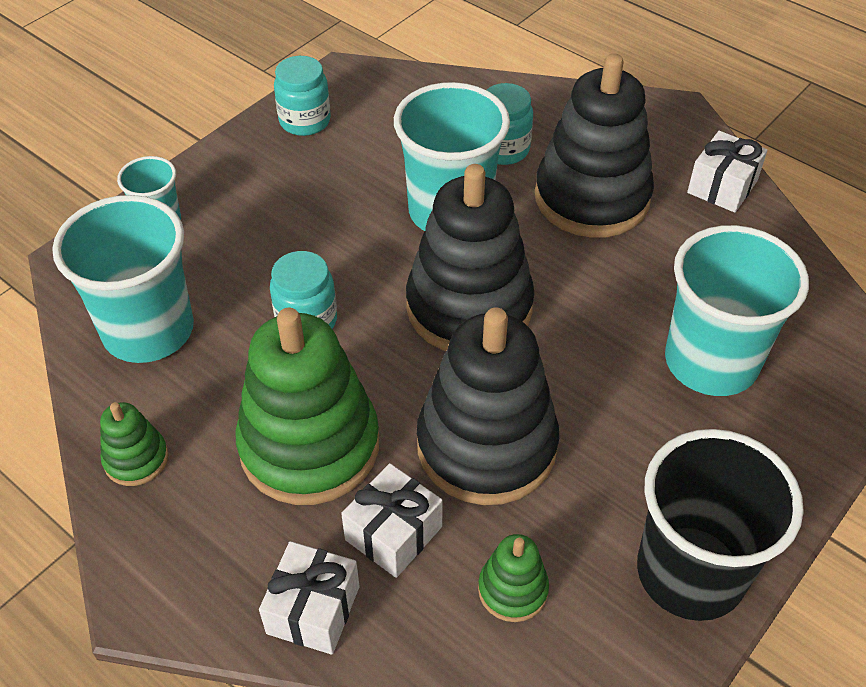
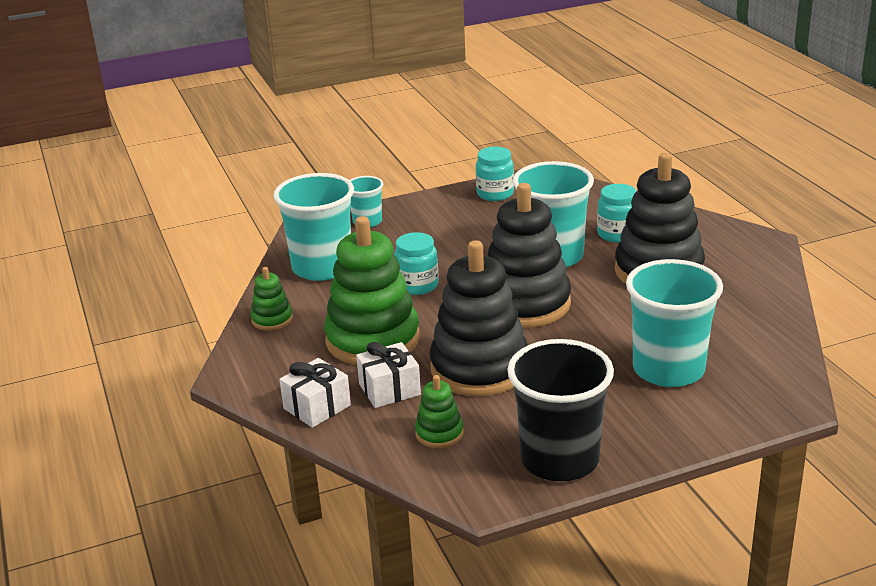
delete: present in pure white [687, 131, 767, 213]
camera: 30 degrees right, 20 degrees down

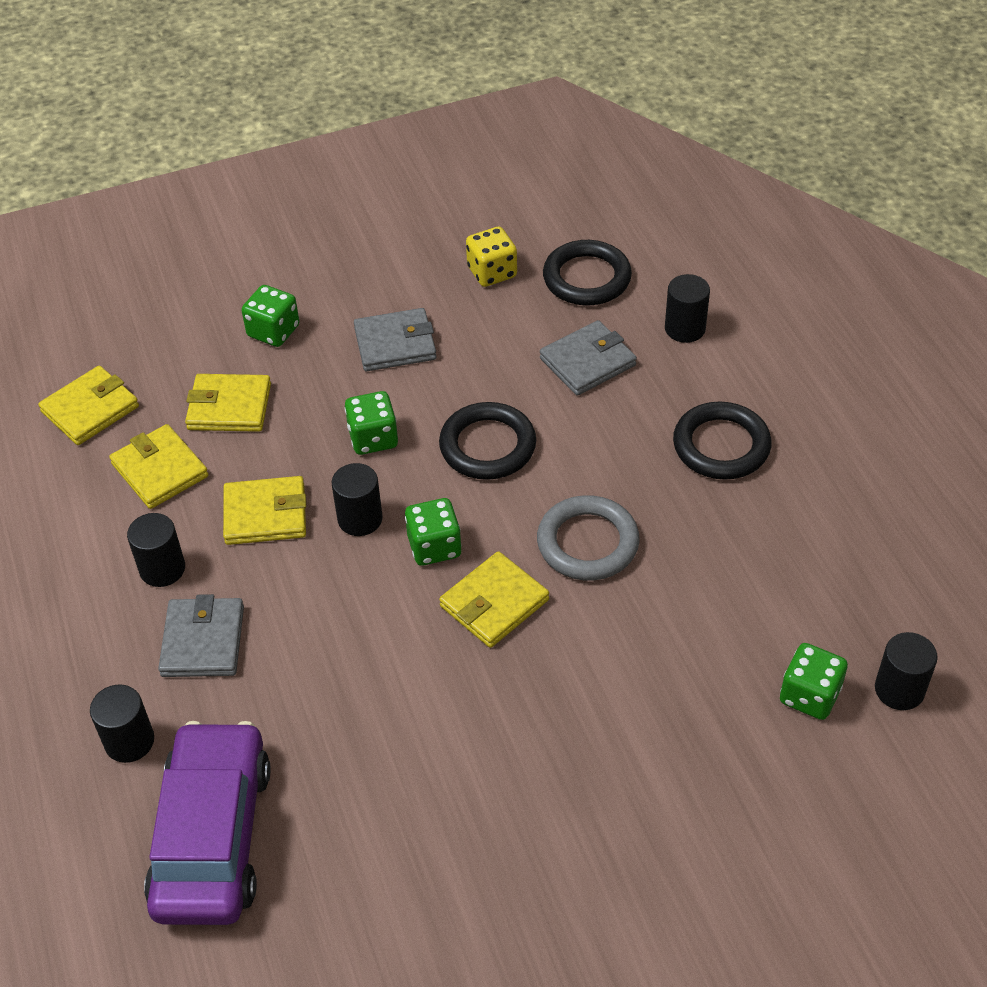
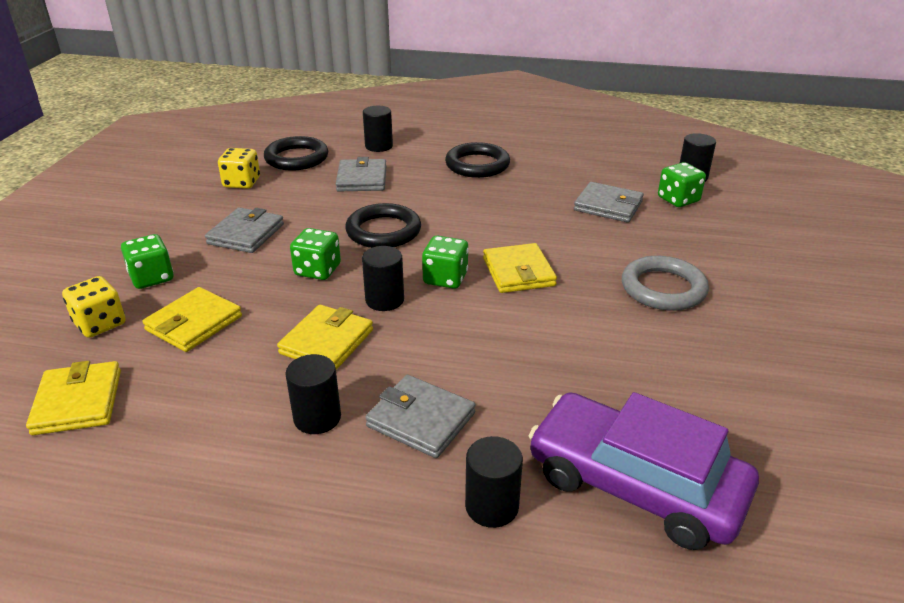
delete: card wallet in bright yellow [109, 424, 209, 509]
insert: die in bright yellow [62, 276, 126, 338]; card wallet in grey [574, 182, 644, 223]
move: hoop in grey [537, 495, 640, 580] to [622, 256, 709, 311]
camera: 60 degrees left, 15 degrees down

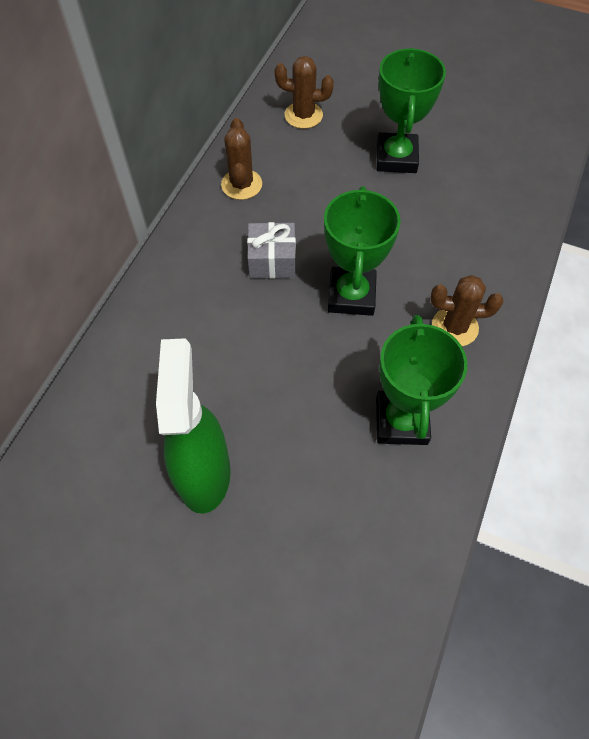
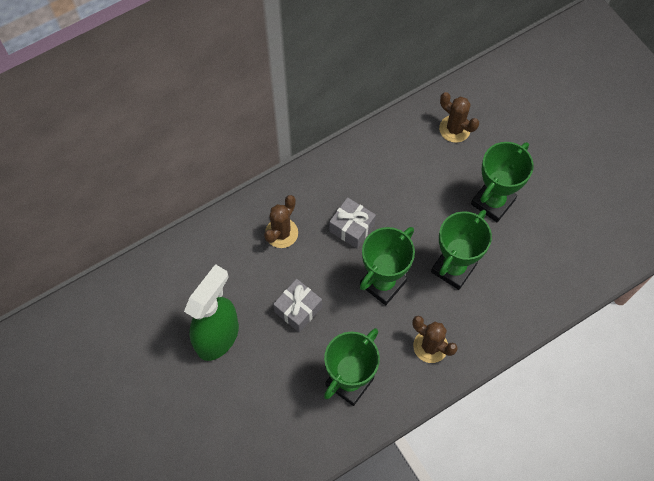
insert: present in grey [273, 279, 322, 332]; award cup in leaf-green [431, 210, 492, 290]
move: prickly plant in brown [221, 118, 262, 200] to [264, 195, 298, 248]
camera: 35 degrees right, 5 degrees up

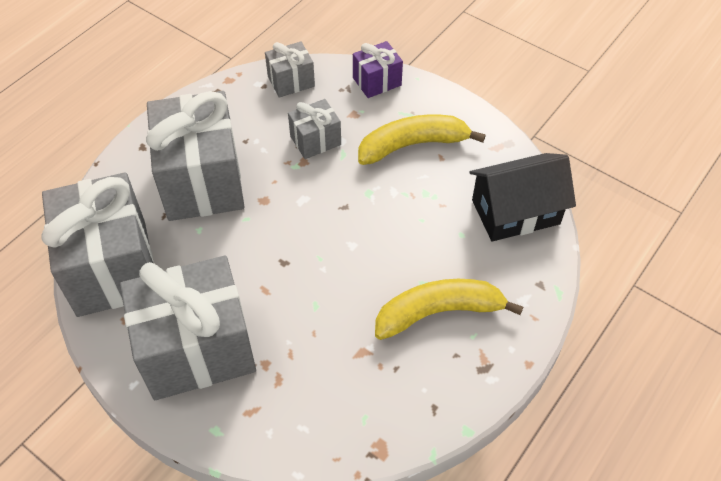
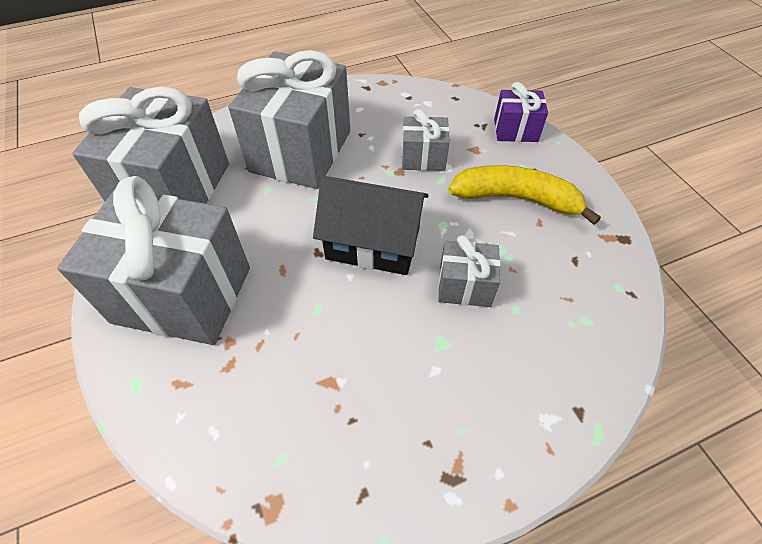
delete: banana fruit in bright yellow [375, 279, 523, 340]
move: present in grey [265, 41, 315, 98] to [438, 235, 501, 307]; house in ebony [470, 153, 576, 242] to [313, 176, 429, 275]
camera: 30 degrees right, 0 degrees up

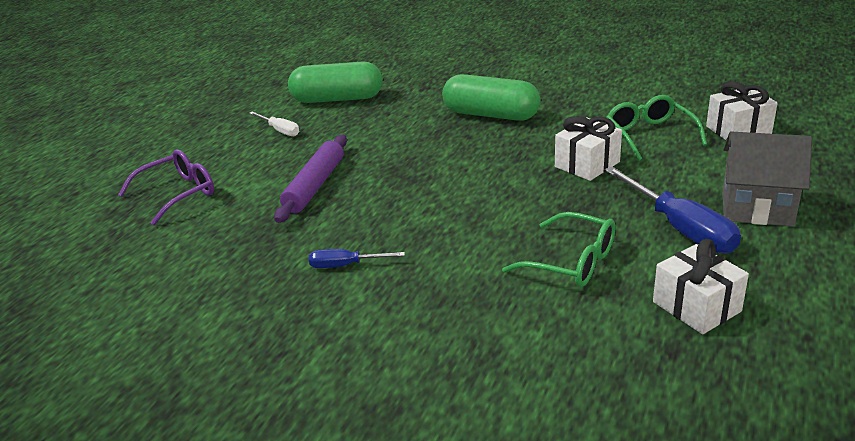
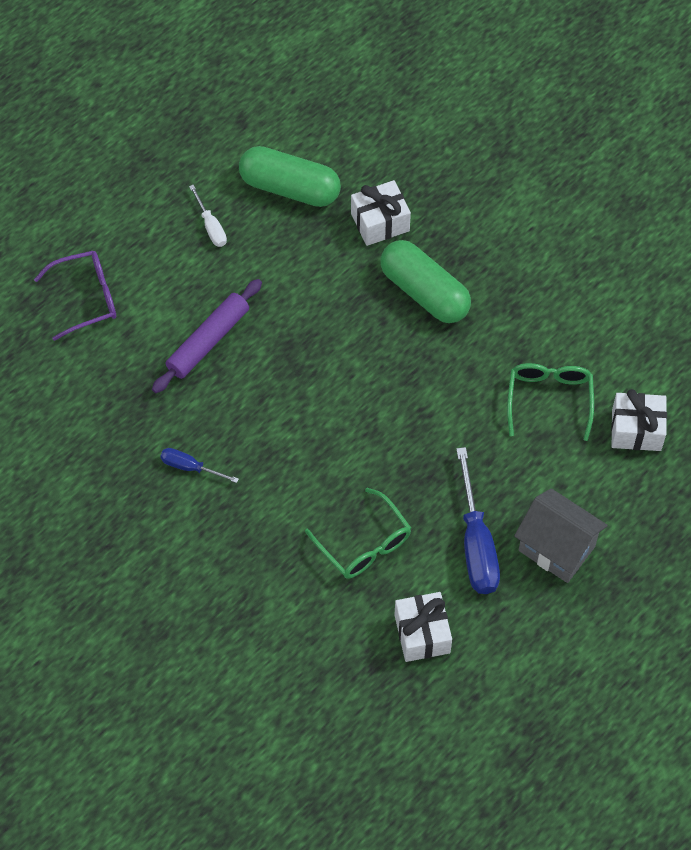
move: present in pure white [555, 116, 622, 181] to [351, 180, 411, 246]
camera: 20 degrees right, 30 degrees up

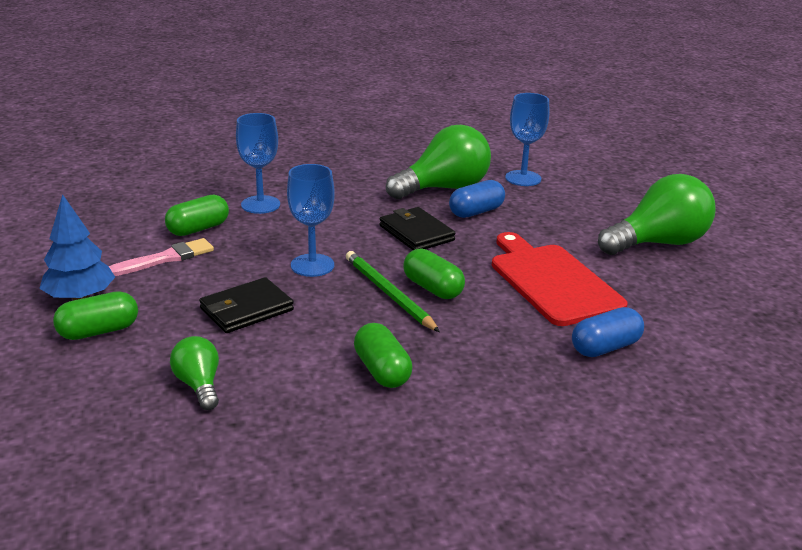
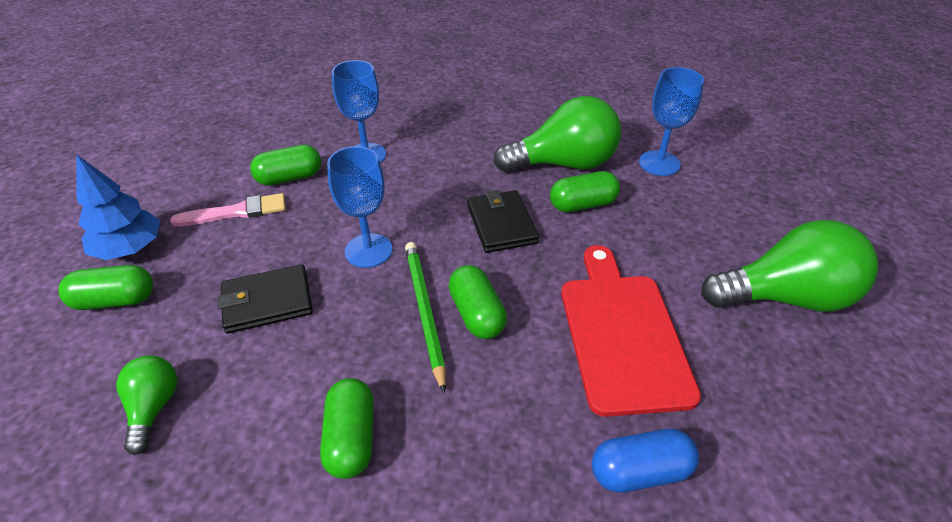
recolor: pill in blue [449, 180, 505, 218] to pill in leaf-green [550, 171, 620, 212]
camera: 20 degrees right, 15 degrees up

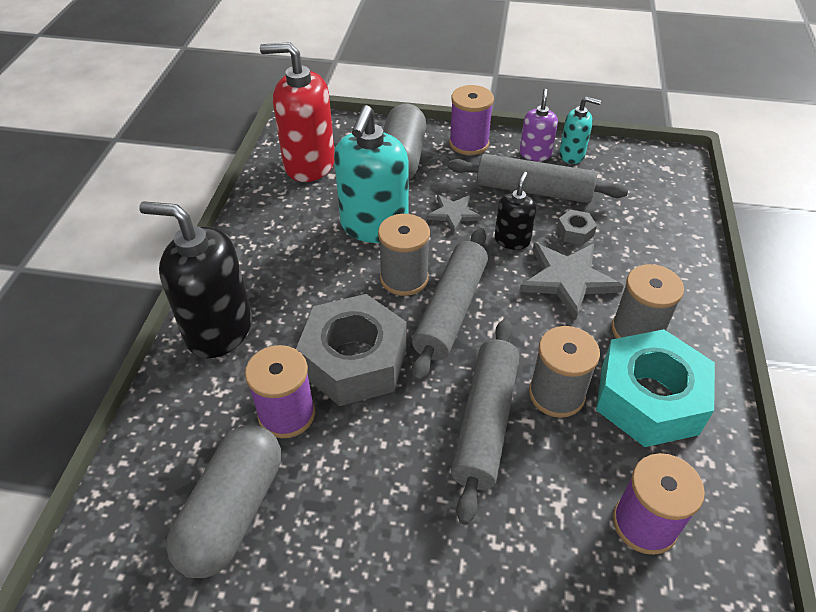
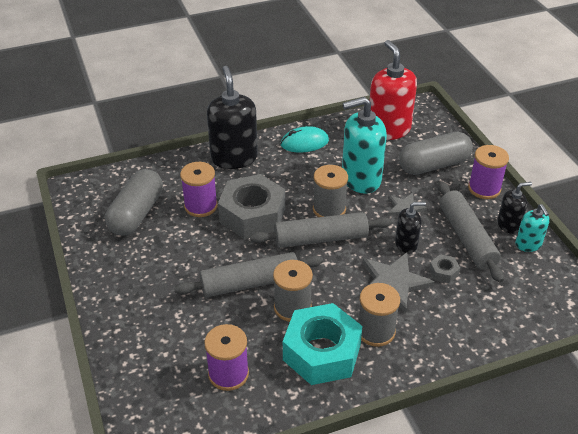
insert: computer mouse in teal [281, 126, 329, 152]
recolor: soap dispenser in purple [520, 89, 558, 161] to soap dispenser in ebony [497, 182, 532, 234]
rotate: pill in grey [166, 425, 281, 578] = [105, 169, 163, 236] 60 degrees counterclockwise
camera: 60 degrees right, 5 degrees down

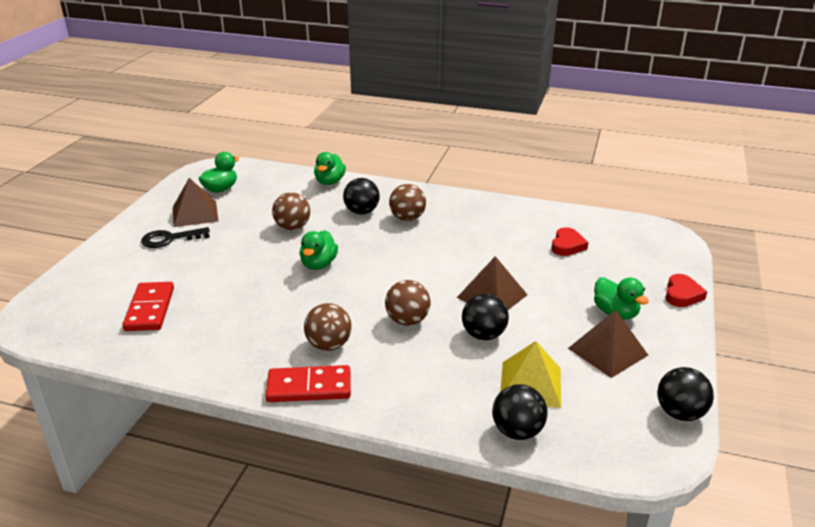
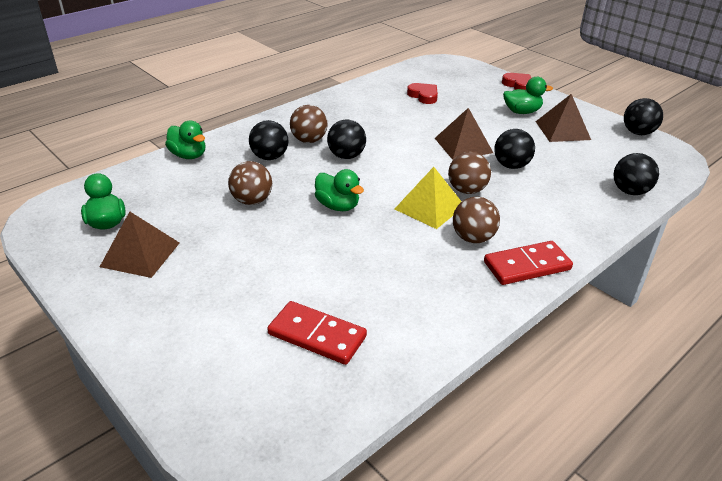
delete: key in ebony [141, 227, 210, 248]
insert: play ball in ebony [327, 120, 366, 159]
move: pyramid in bright yellow [500, 341, 561, 408] to [395, 167, 462, 229]
rotate: domino piece in scarlet [265, 365, 351, 402] = [484, 241, 573, 285] 45 degrees clockwise
camera: 60 degrees left, 5 degrees up

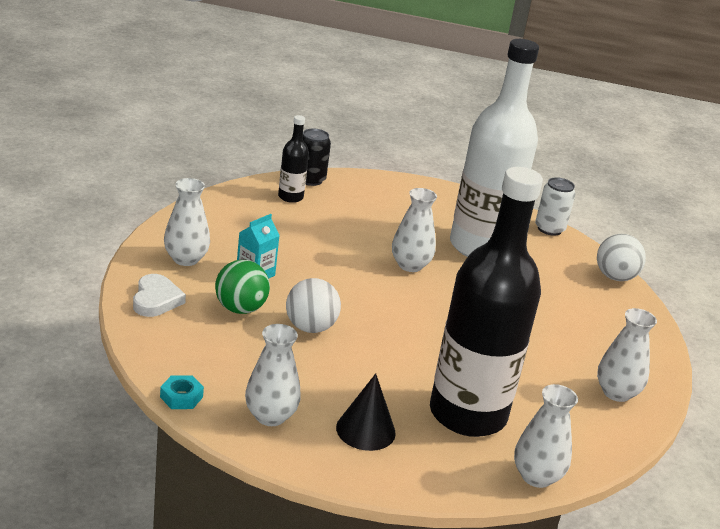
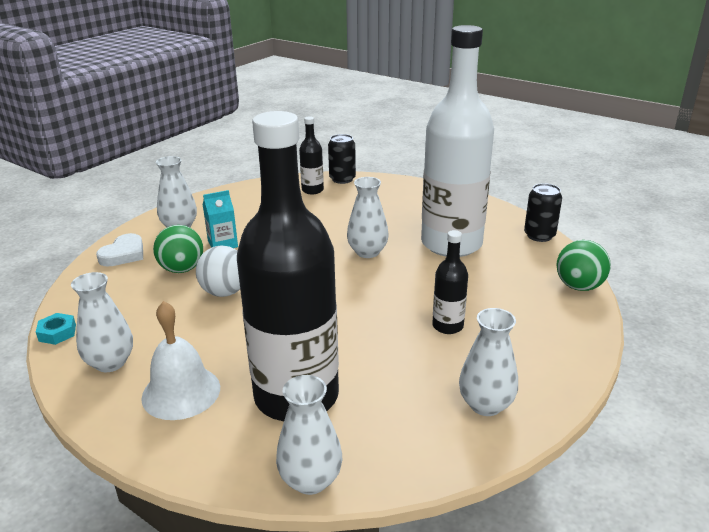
insert: drink bottle in ebony [432, 230, 468, 334]
replace: solid cone in ebony [336, 373, 396, 451] to hand bell in pure white [141, 301, 220, 420]
recolor: tin in pure white [535, 177, 576, 236] to tin in ebony [524, 183, 562, 242]; play ball in pure white [597, 234, 646, 281] to play ball in leaf-green [556, 240, 611, 291]
camera: 30 degrees right, 0 degrees up

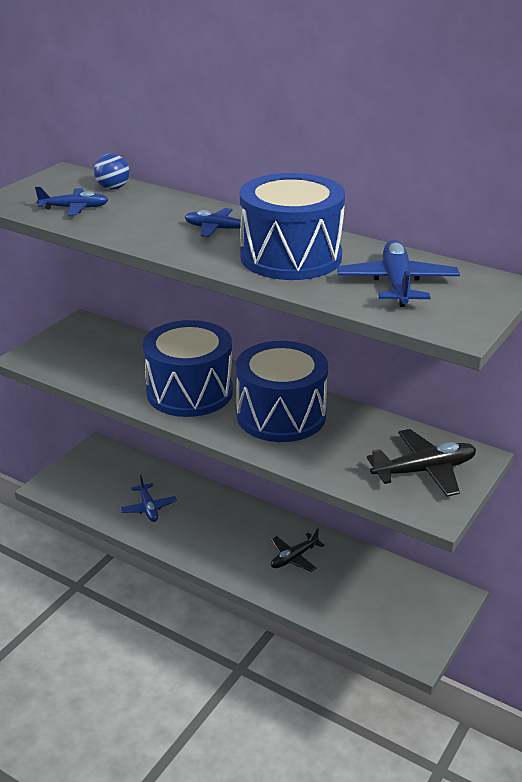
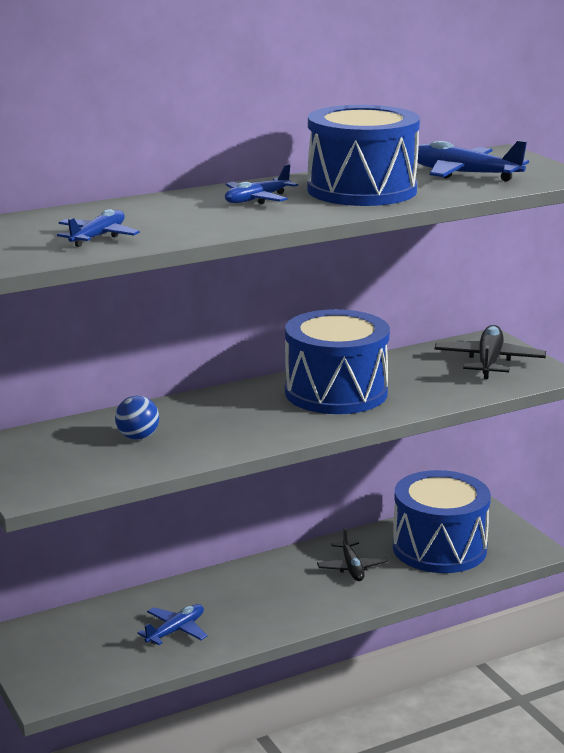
move: play ball in blue [94, 154, 129, 190] to [115, 396, 159, 440]; toy drum in blue [143, 320, 233, 417] to [393, 470, 491, 573]
rotate: aeroplane in blue [120, 475, 177, 522] = [137, 604, 208, 645] 60 degrees counterclockwise
camera: 60 degrees left, 10 degrees down

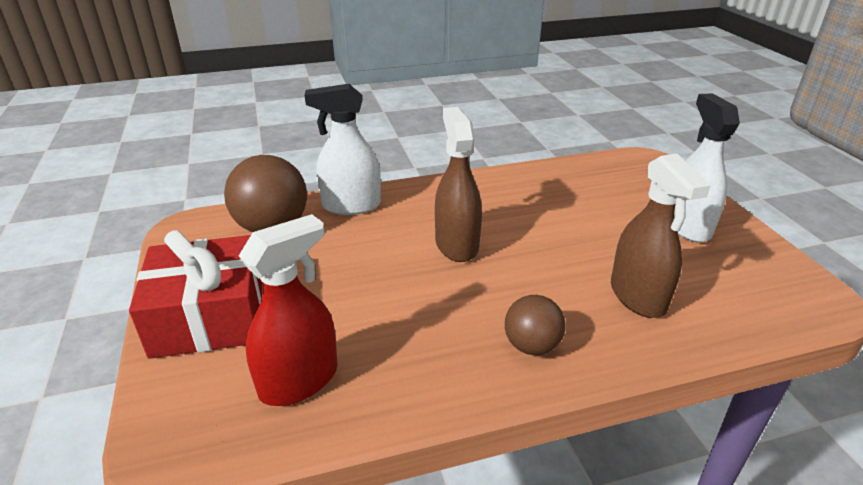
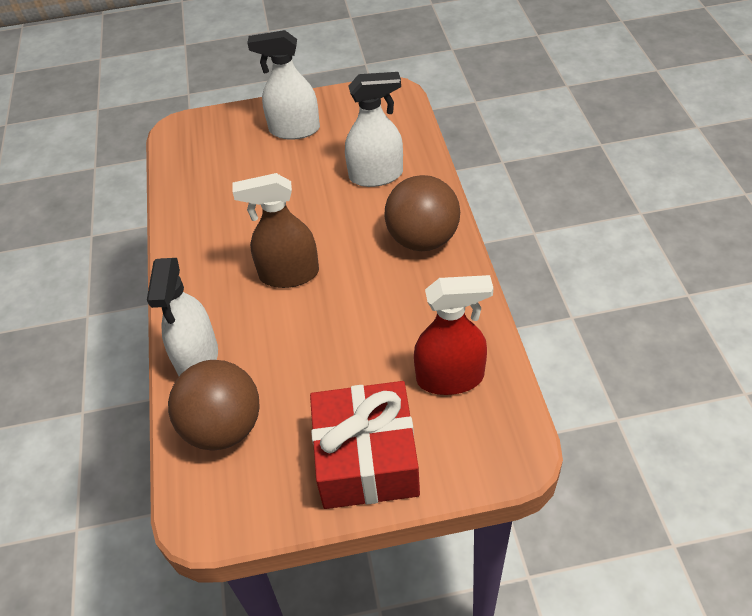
recolor: sprayer in brown [611, 154, 711, 318] to sprayer in pure white [345, 72, 403, 187]
rotate: sprayer in scarlet [239, 214, 338, 406] = [414, 275, 493, 395] 120 degrees clockwise
resize: play ball in brown [505, 295, 566, 355] = [384, 175, 460, 251] x1.69
camera: 80 degrees left, 15 degrees up

